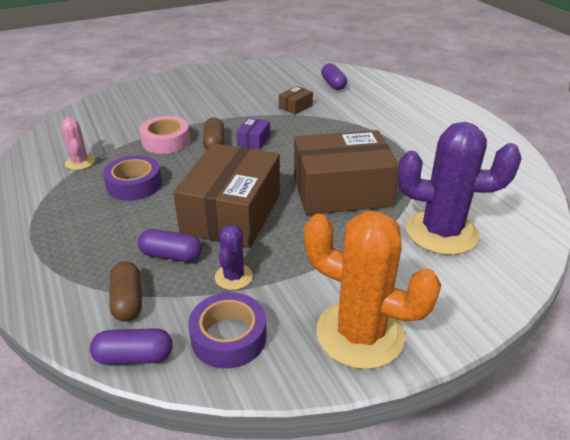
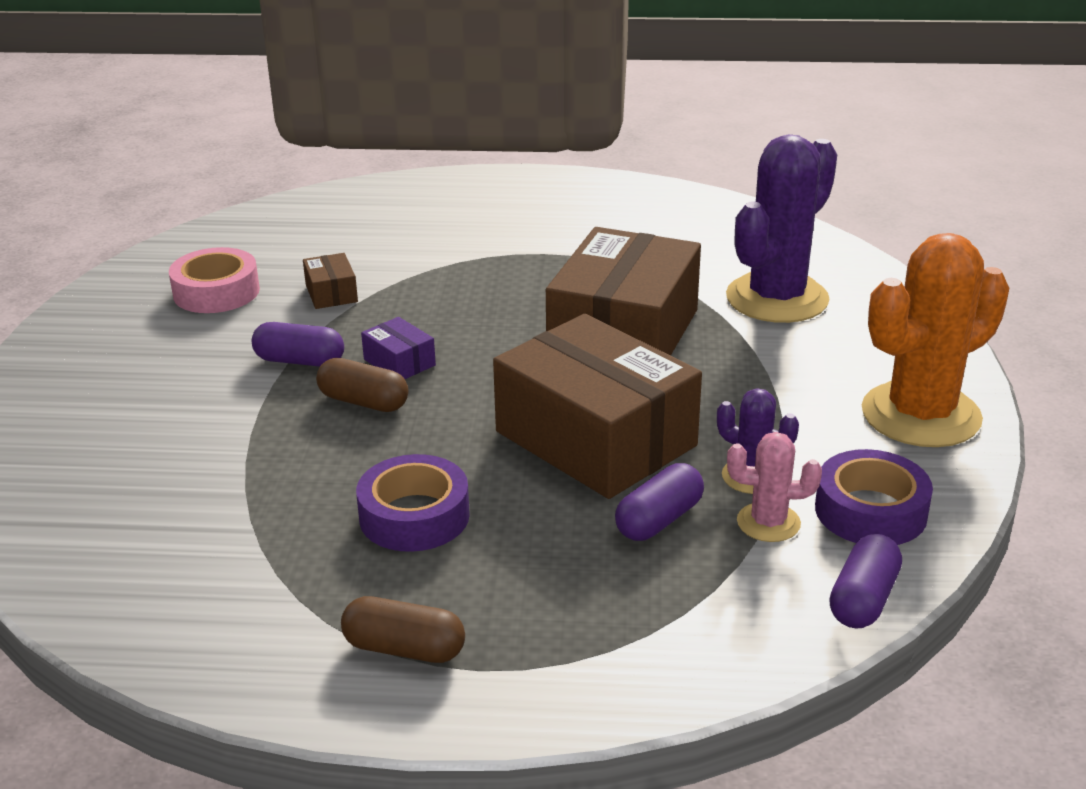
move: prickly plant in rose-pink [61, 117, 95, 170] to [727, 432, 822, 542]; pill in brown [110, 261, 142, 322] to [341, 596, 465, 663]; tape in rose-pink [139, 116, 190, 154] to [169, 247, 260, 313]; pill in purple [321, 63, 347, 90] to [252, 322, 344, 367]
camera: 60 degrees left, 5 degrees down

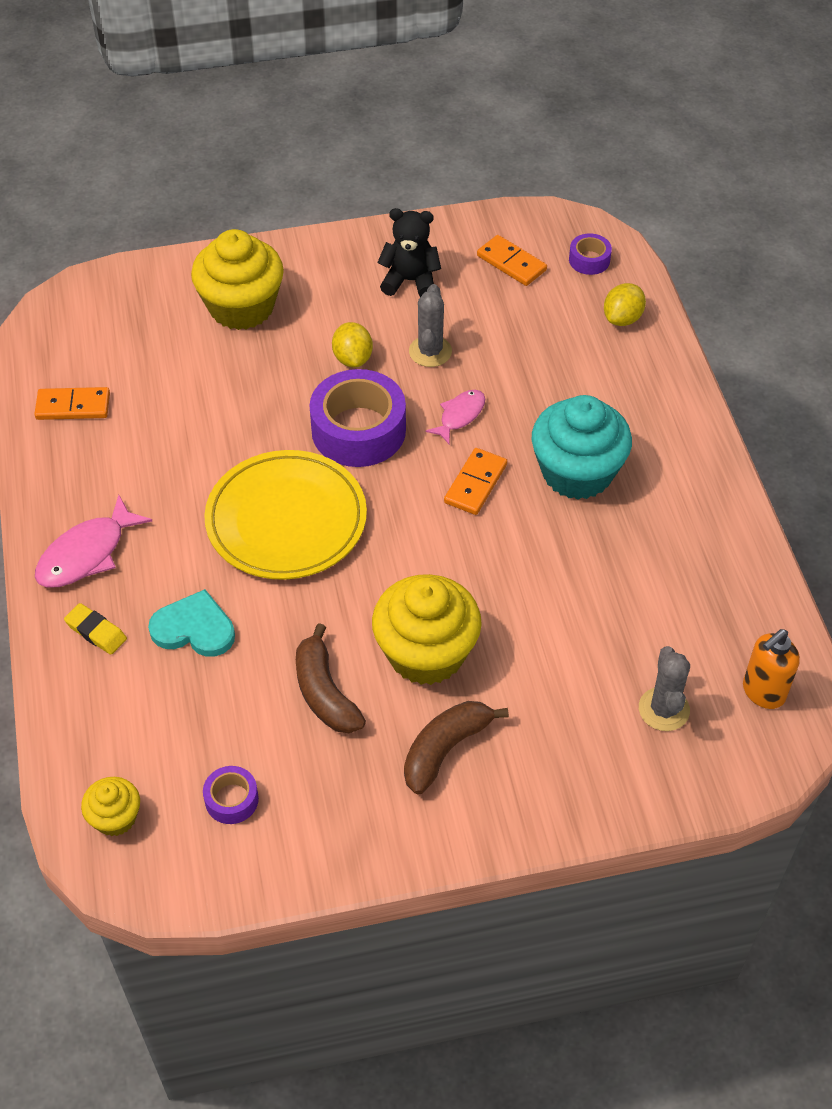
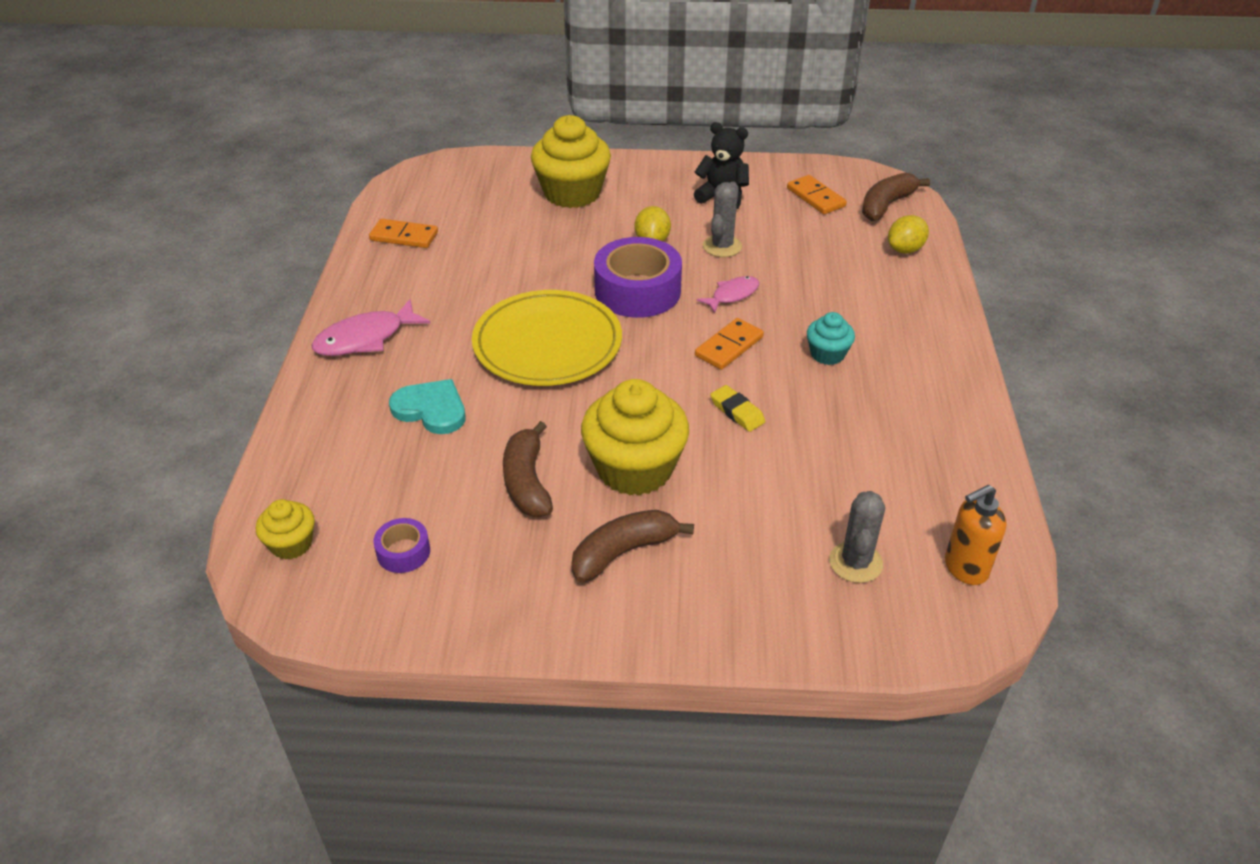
move: eraser in bright yellow [64, 603, 127, 655] to [710, 385, 765, 432]
replace: tape in purple [569, 233, 612, 275] to banana fruit in brown [862, 172, 930, 221]
resize: cupcake in teal [532, 395, 632, 500] = [807, 312, 855, 365] x0.50
camera: 15 degrees right, 10 degrees down

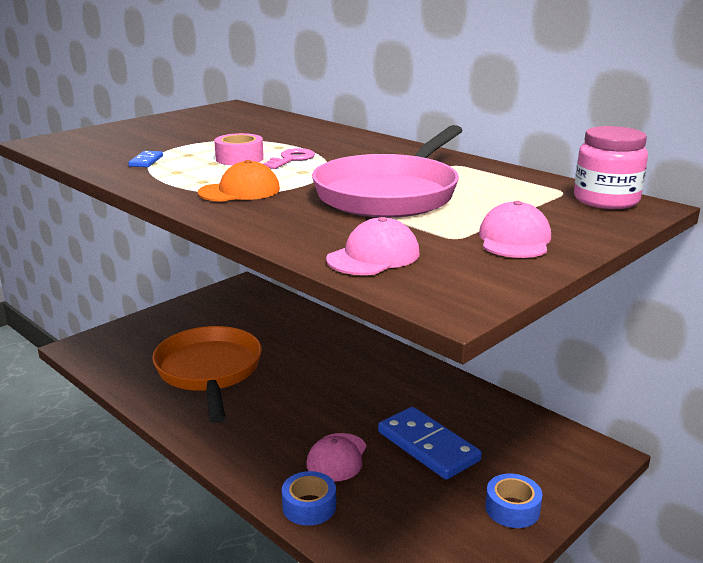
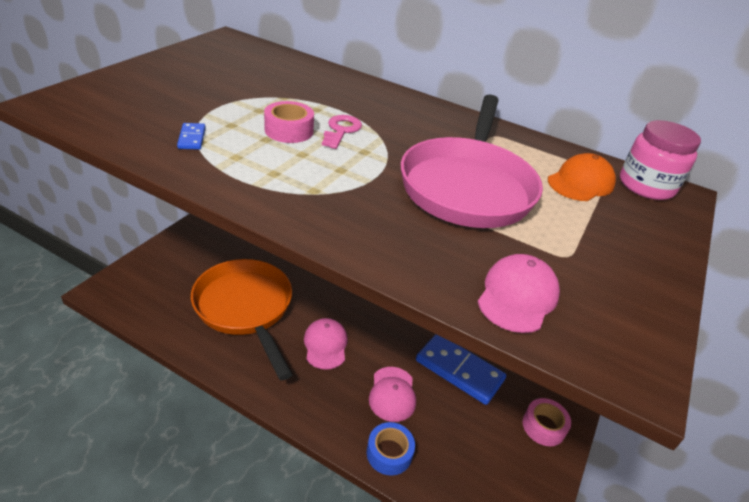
move: baseball cap in bright orange [198, 160, 280, 202] to [548, 153, 616, 201]; baseball cap in rose-pink [479, 201, 551, 258] to [304, 318, 348, 370]
recolor: tape in blue [485, 473, 543, 528] to tape in rose-pink [523, 398, 571, 446]
camera: 20 degrees left, 15 degrees up

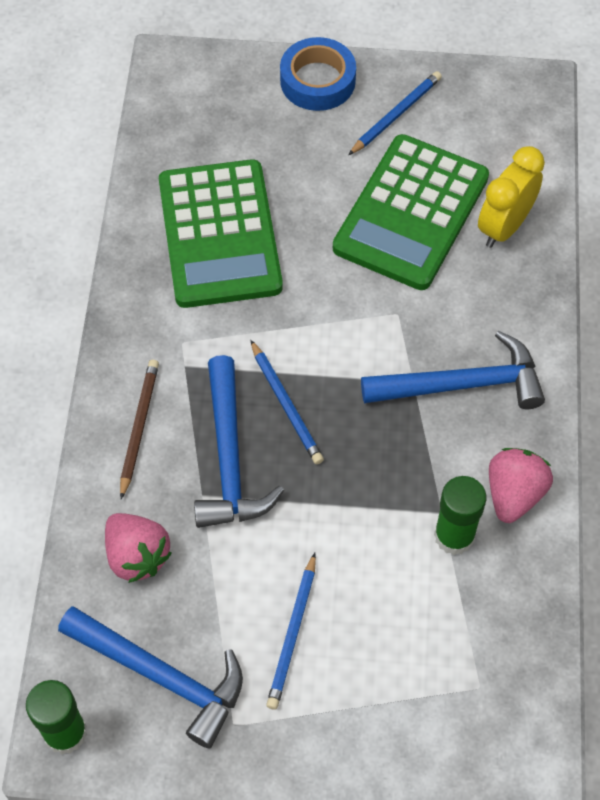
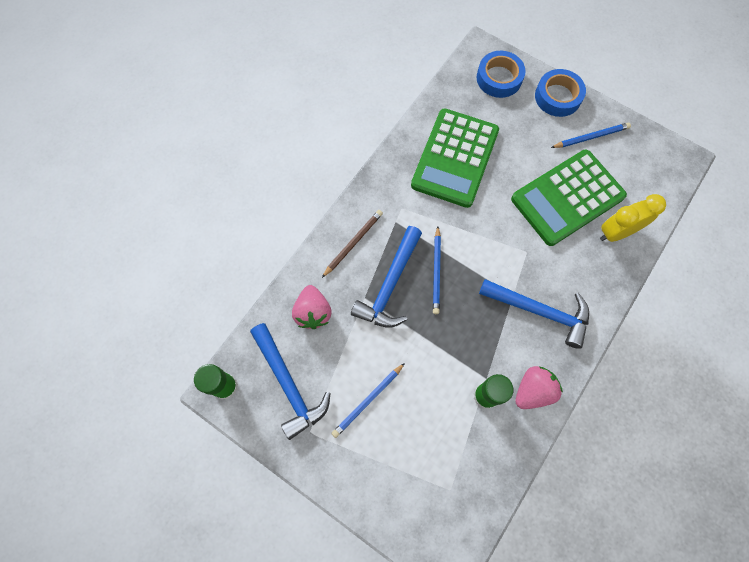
insert: tape in blue [477, 51, 526, 98]
camera: 30 degrees right, 10 degrees up

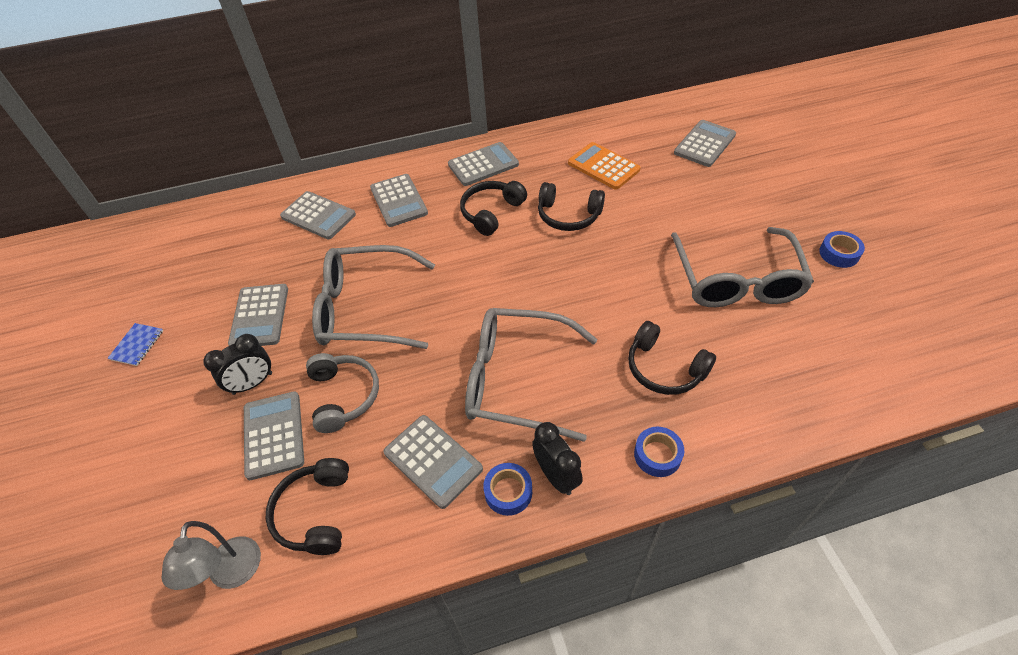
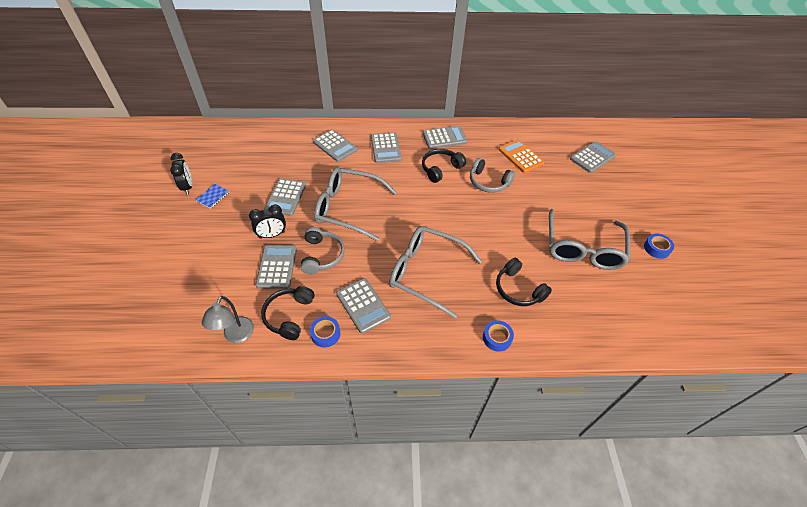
move: tape in blue [483, 463, 532, 516] to [310, 316, 340, 348]; alarm clock in ebony [532, 422, 583, 495] to [170, 153, 192, 194]
recolor: headphones in ebony [538, 182, 605, 231] to headphones in grey [470, 158, 515, 193]
camera: 10 degrees right, 0 degrees up

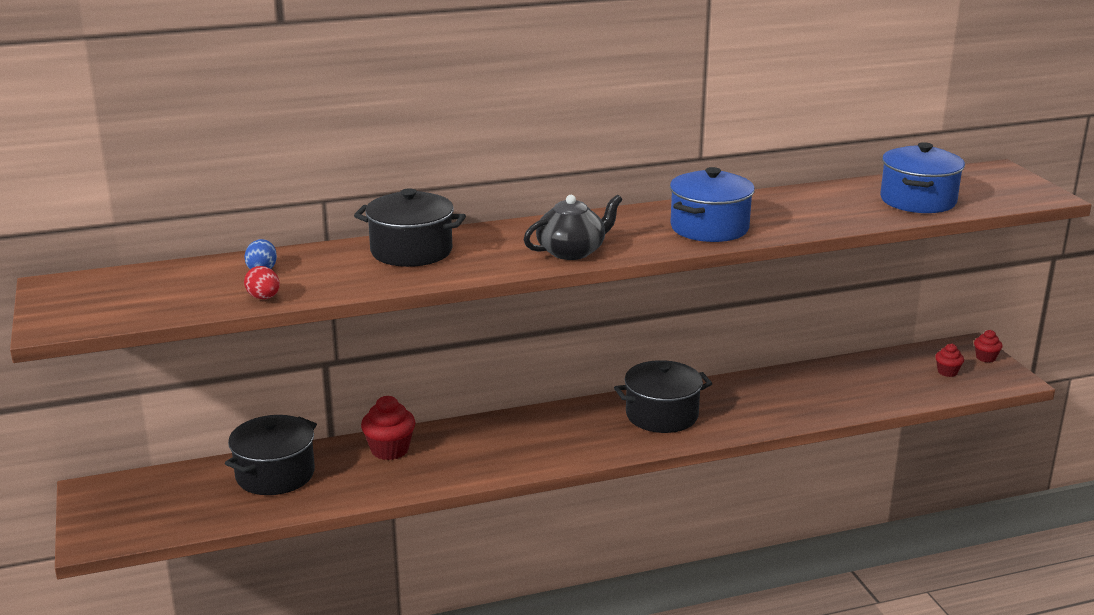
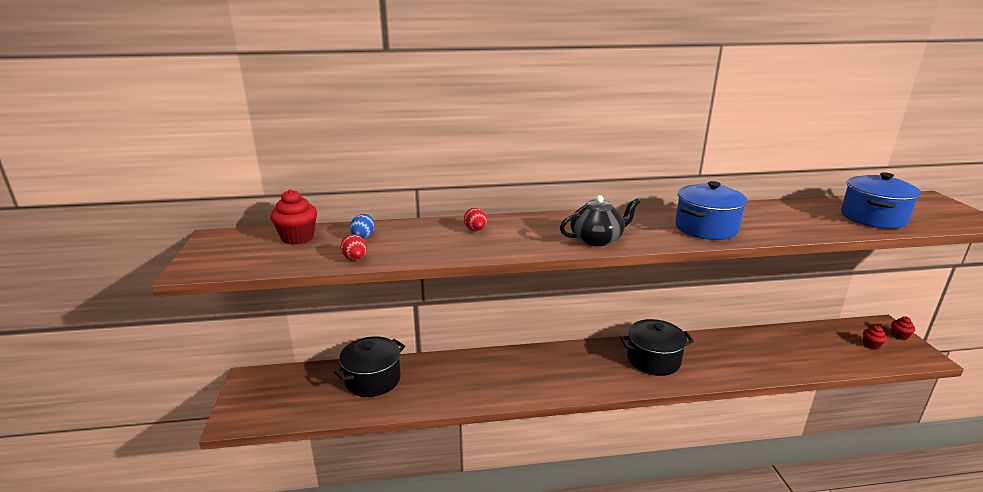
move: cupcake in scarlet [361, 396, 415, 460] to [270, 189, 317, 245]
replace: pot in ebony [354, 188, 466, 267] to egg shape in scarlet [464, 208, 487, 231]
camera: 10 degrees right, 0 degrees up

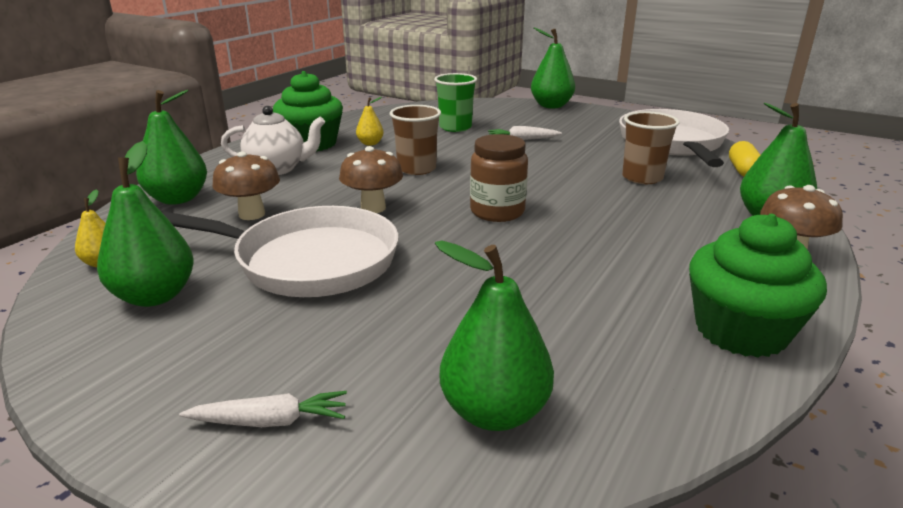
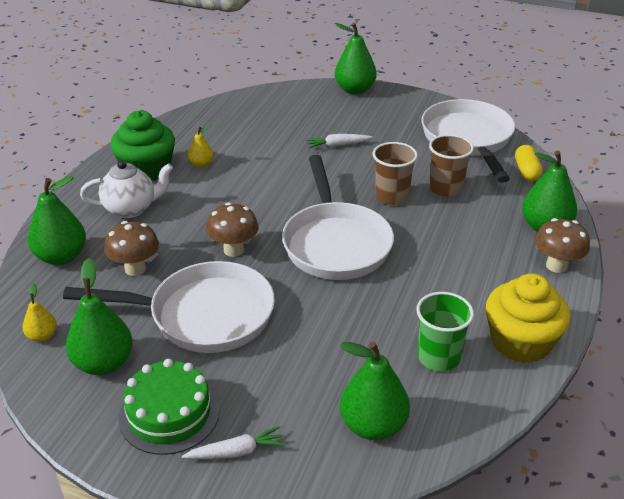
insert: layer cake in leaf-green [119, 359, 220, 455]
move: beaker in brown [390, 105, 441, 175] to [373, 142, 418, 205]; beaker in leaf-green [434, 73, 477, 132] to [416, 292, 474, 371]
replace: jar in brown [470, 134, 528, 222] to skillet in pure white [282, 155, 394, 280]
recolor: cupcake in leaf-green [689, 214, 827, 358] to cupcake in bright yellow [486, 273, 570, 363]
camera: 10 degrees left, 10 degrees up

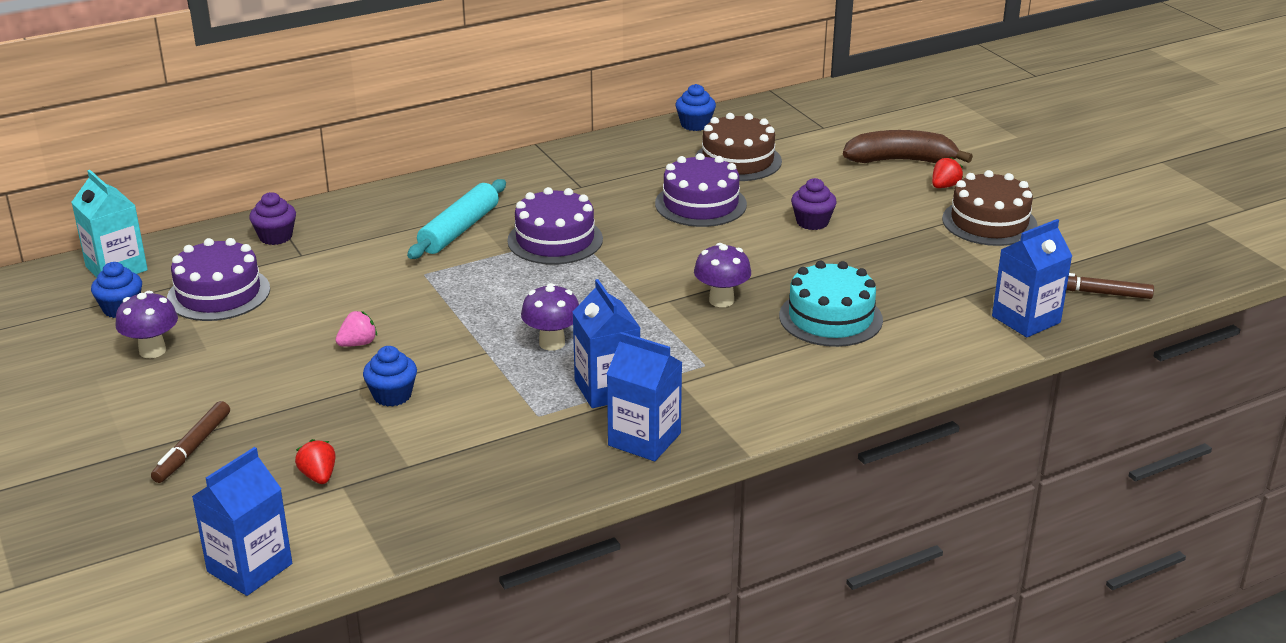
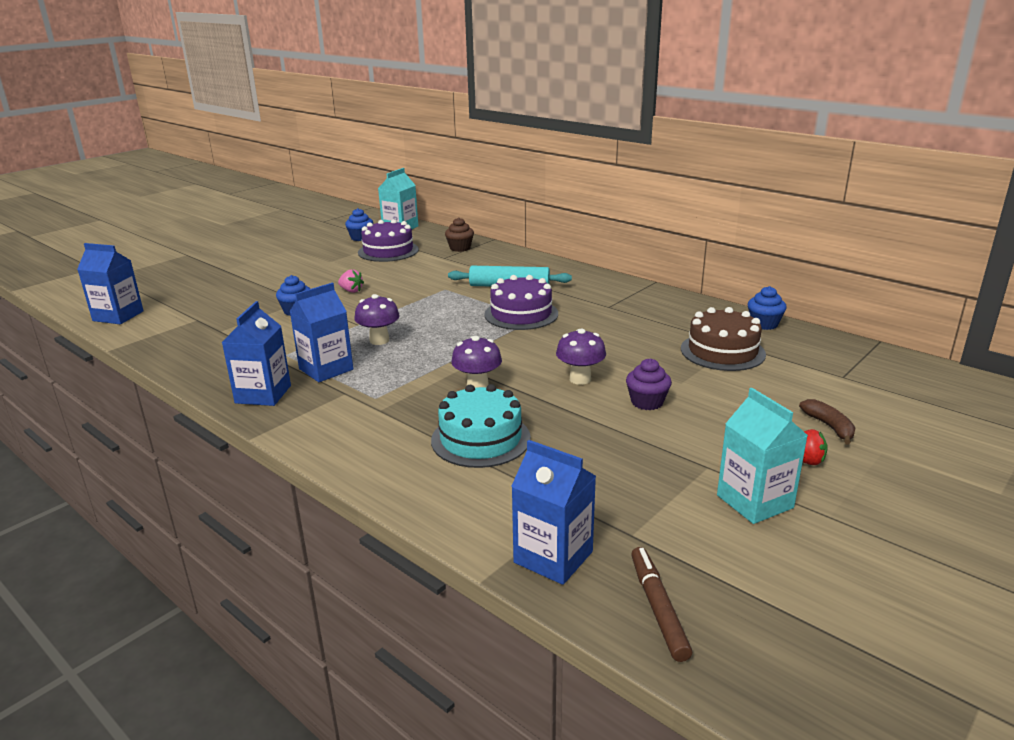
delete: marker in brown [151, 401, 230, 483]; strawberry in scarlet [295, 439, 336, 484]; layer cake in purple [655, 153, 747, 227]
move: toadstool in purple [115, 291, 178, 358] to [556, 328, 606, 385]
replace: layer cake in brown [942, 170, 1038, 246] to juice carton in teal [717, 388, 808, 524]
recolor: cupcake in purple [249, 192, 296, 245] to cupcake in brown [445, 217, 474, 252]
resize: banana fruit in brown [843, 130, 973, 163] = [799, 399, 855, 445] x0.54
camera: 70 degrees right, 5 degrees down

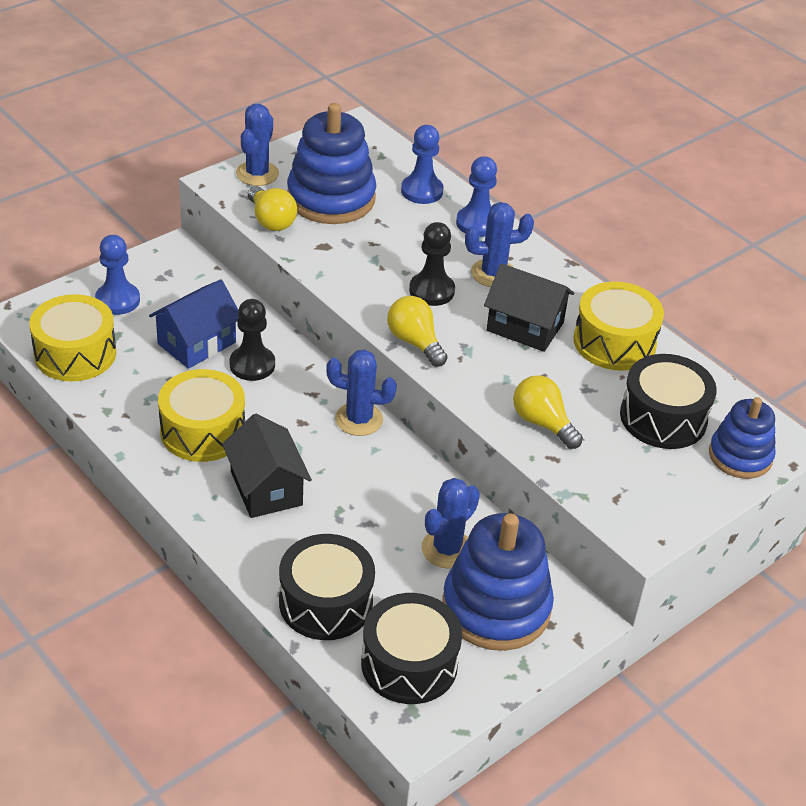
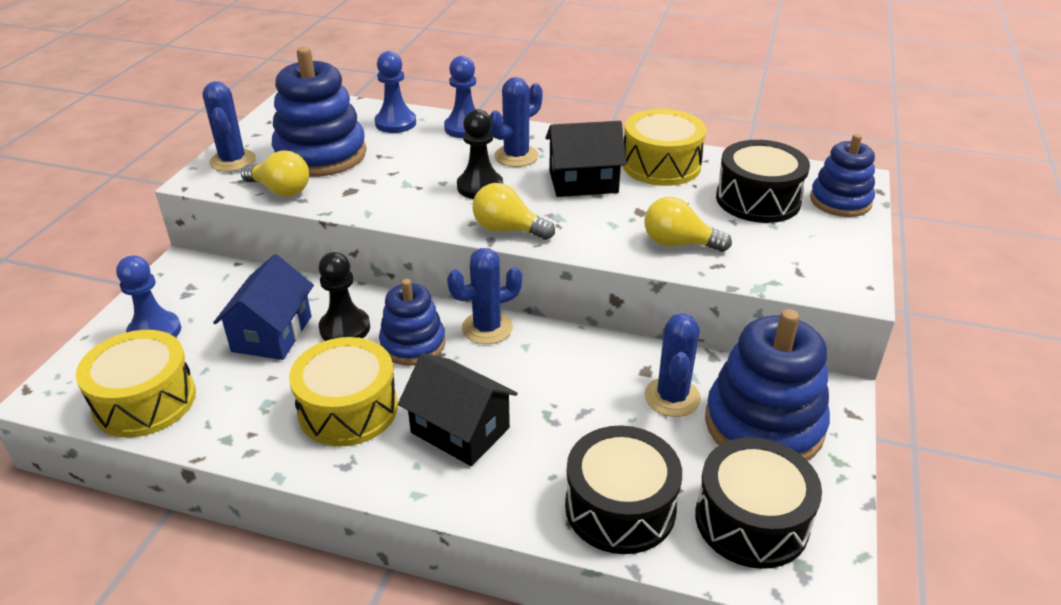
insert: stacking toy in blue [379, 279, 446, 366]
camera: 30 degrees left, 5 degrees down

